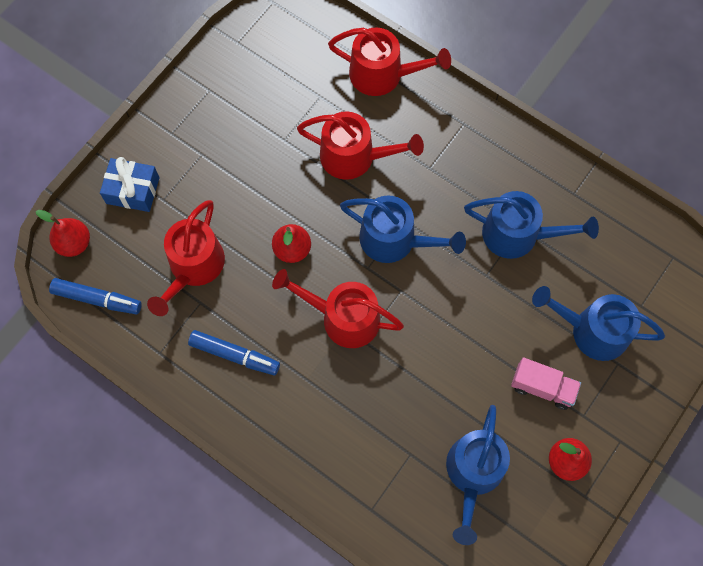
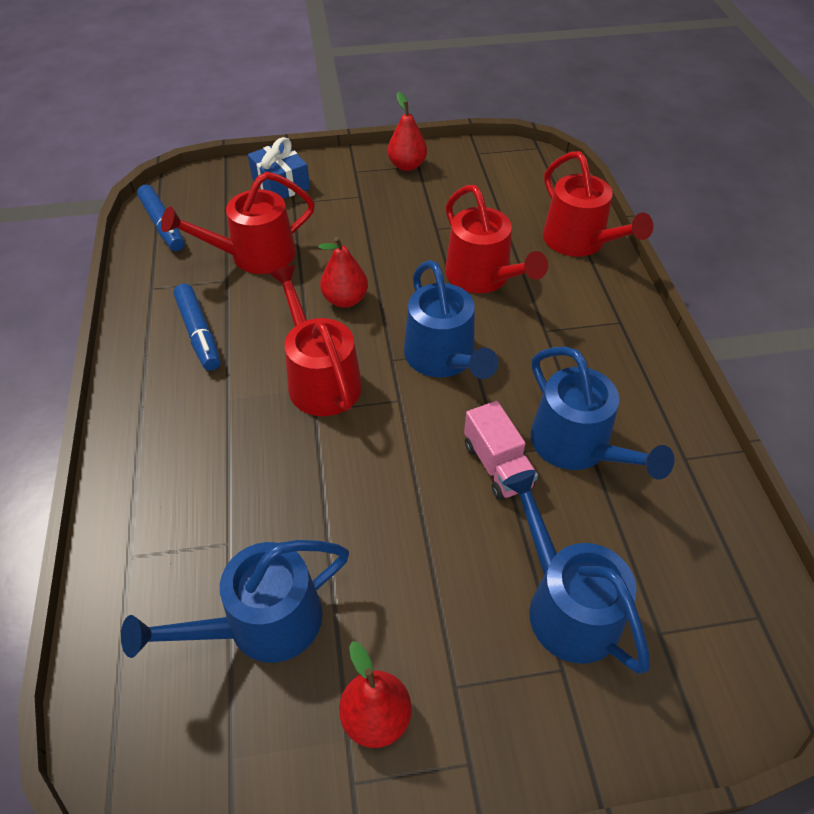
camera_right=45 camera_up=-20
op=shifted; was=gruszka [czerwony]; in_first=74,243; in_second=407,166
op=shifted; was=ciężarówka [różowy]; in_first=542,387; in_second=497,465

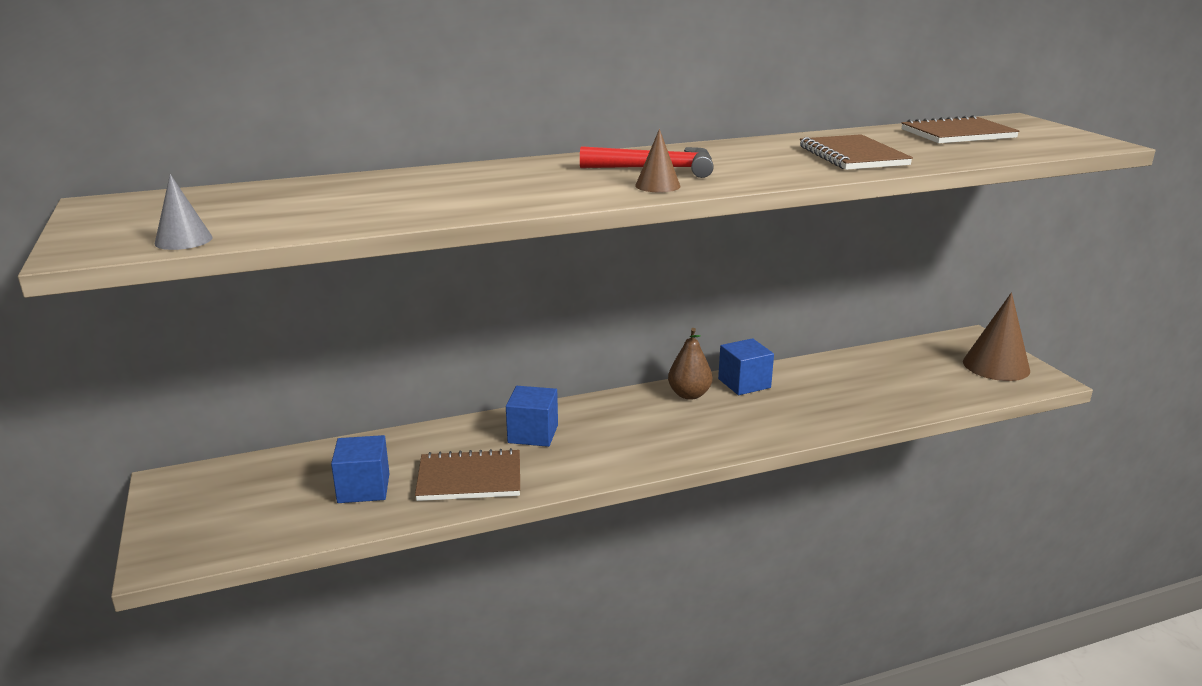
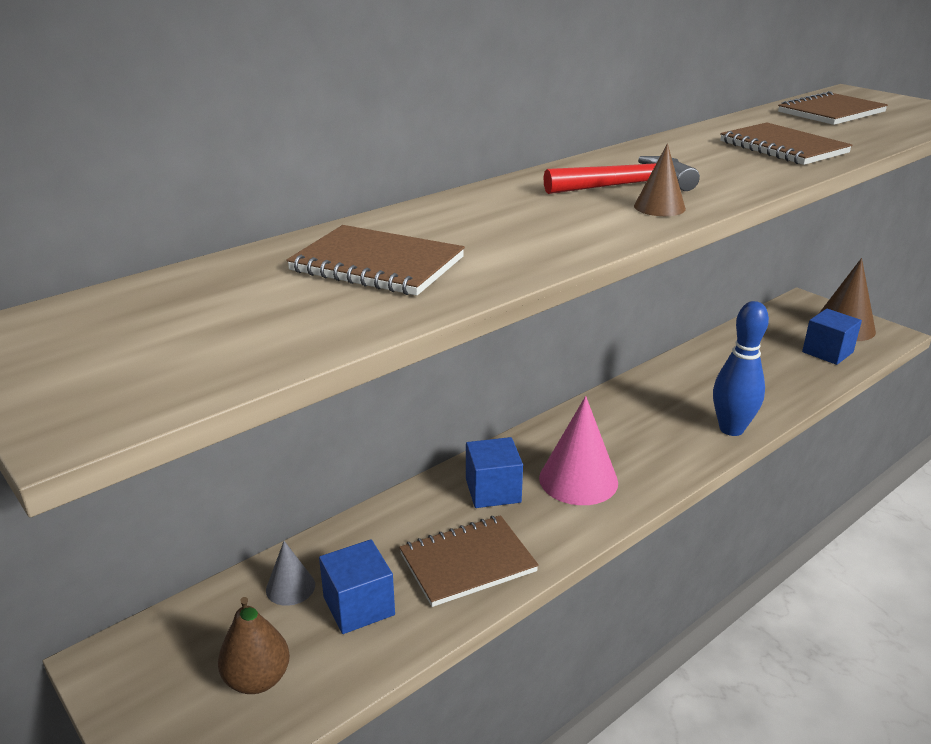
camera_right=-20 camera_up=5
op=shifted; was=stożek [szary]; in_first=183,240; in_second=290,587
op=shifted; was=gruszka [brązowy]; in_first=689,394; in_second=257,679
op=shifted; was=sześcian [niebieski]; in_first=744,383; in_second=827,352
op=new; now=zeszyt [brązowy]; in_second=377,265
op=new; now=kręgiel [niebieski]; in_second=731,429
op=new; now=stożek [różowy]; in_second=578,480

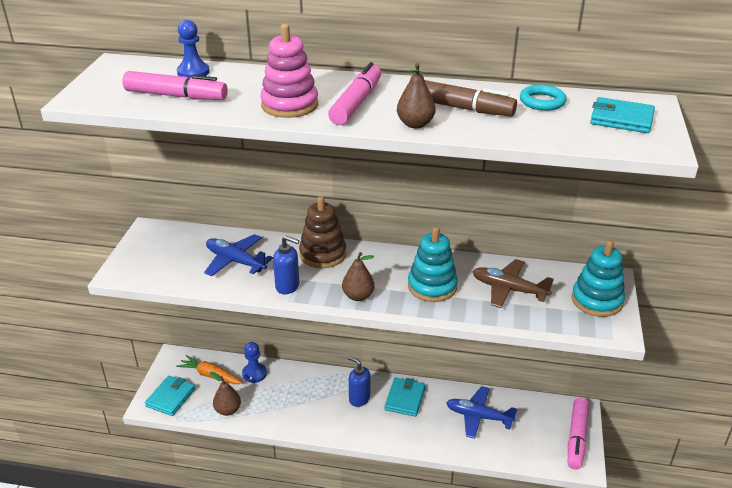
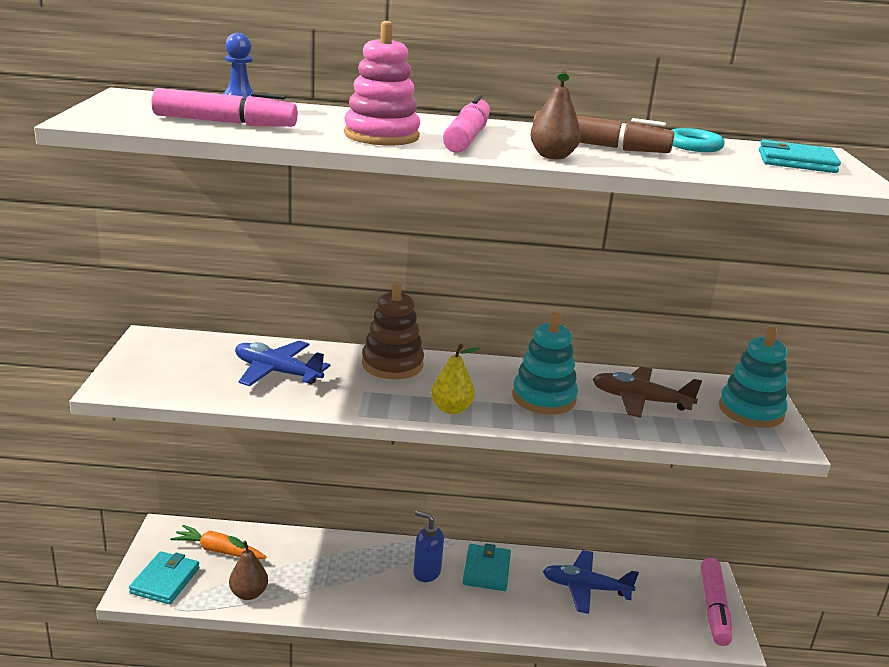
camera_right=-10 camera_up=-10
op=gone; was=dozownik mydła [niebieski]; in_first=288,286
op=repainted; was=gruszka [brązowy]; now=gruszka [żółty]; in_first=358,296; in_second=451,409
op=gone; was=pionek [niebieski]; in_first=254,374

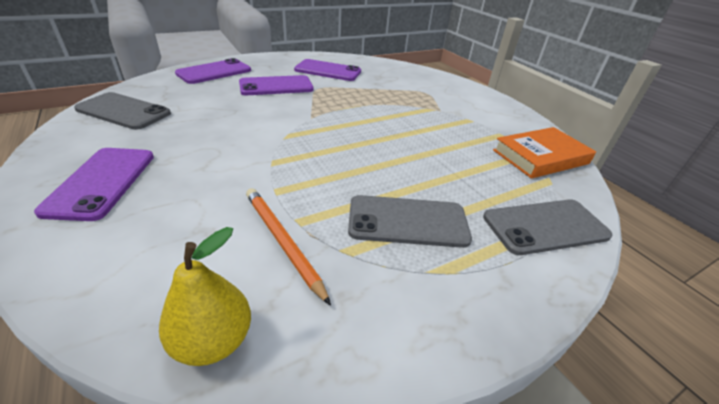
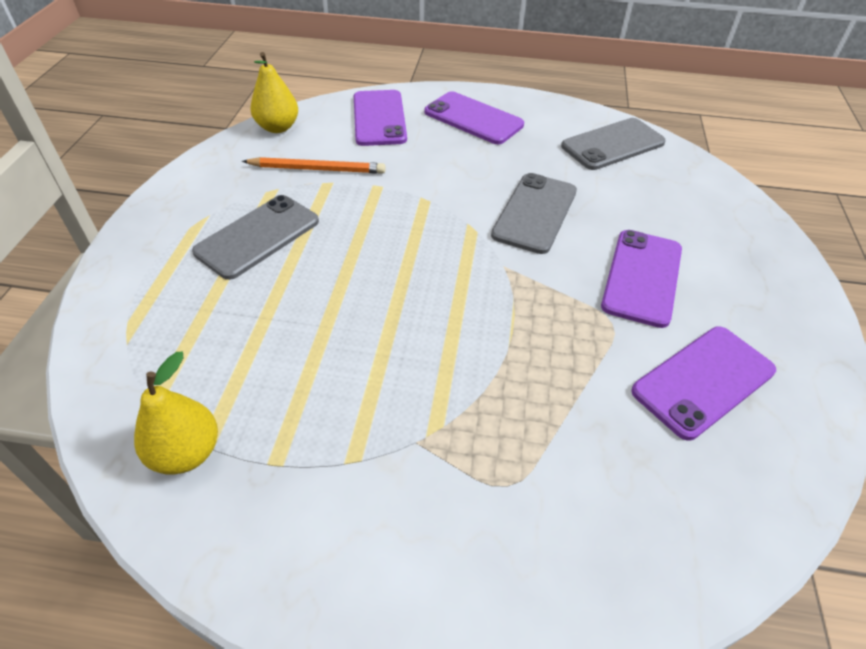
camera_right=130 camera_up=10
op=shifted; was=telefon [fioletowy]; in_first=214,72; in_second=379,118
op=swapped; was=książka [pomarańczowy]; now=gruszka [żółty]; in_first=540,157; in_second=186,453
op=shifted; was=telefon [szary]; in_first=545,226; in_second=535,213

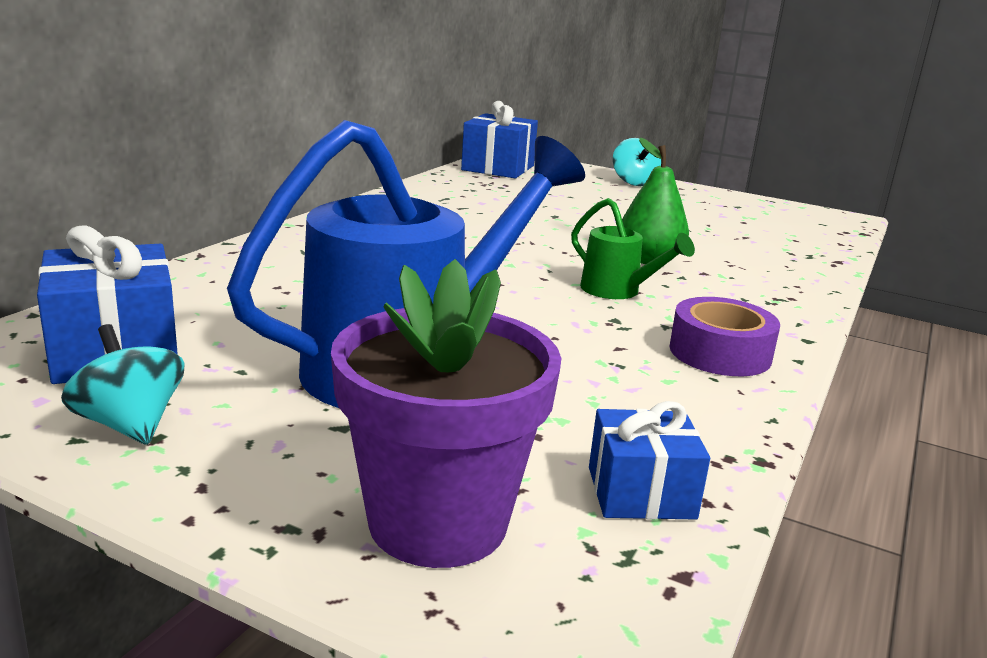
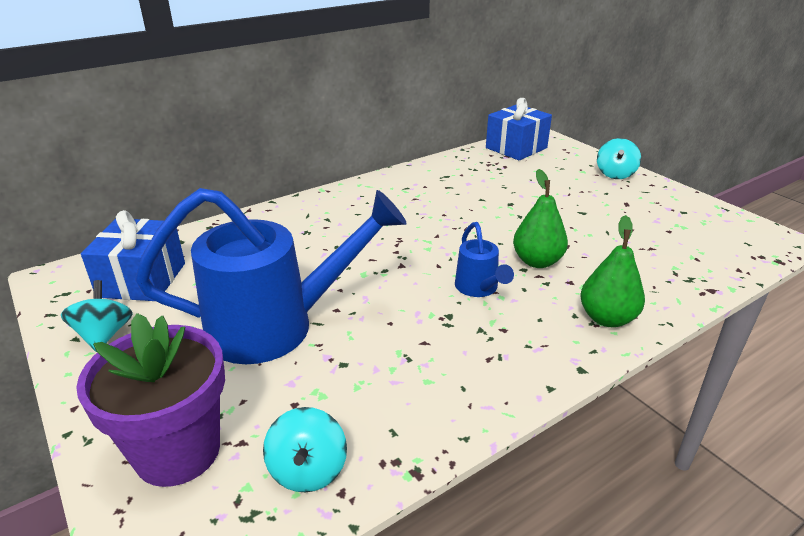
camera_right=30 camera_up=10
op=repainted; was=konewka [zielony]; now=konewka [niebieski]; in_first=617,291; in_second=478,288
op=gone; was=taśma klejąca [fioletowy]; in_first=720,353
op=swapped; was=prezent [niebieski]; now=bączek [turkusowy]; in_first=641,493; in_second=308,470
op=new; now=gruszka [zielony]; in_second=607,318

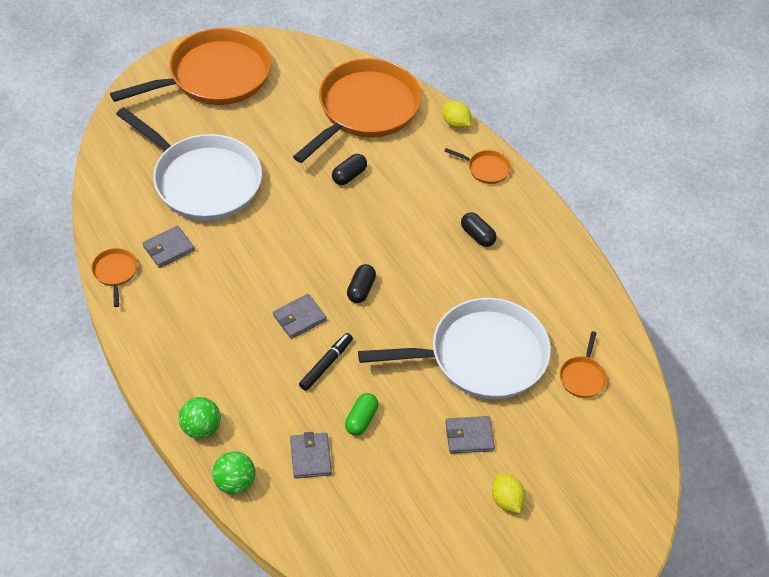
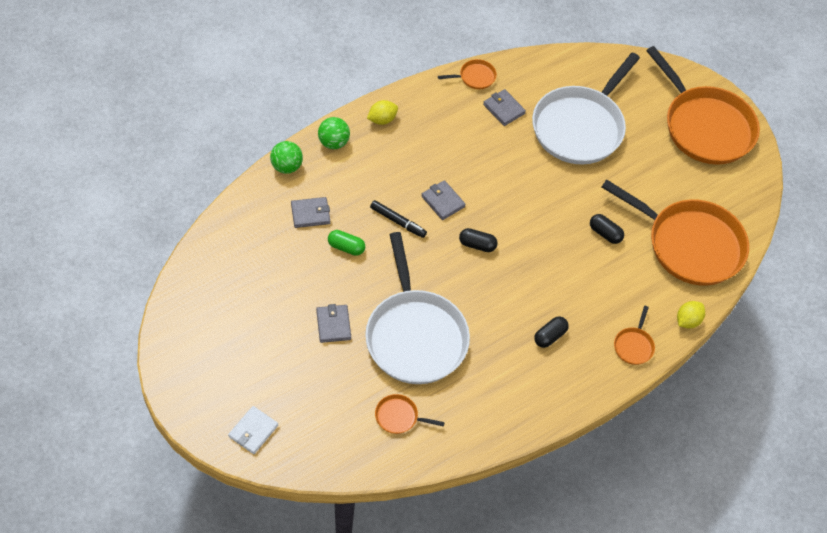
camera_right=85 camera_up=5
op=shifted; was=cytryna [żółty]; in_first=506,500; in_second=382,119
op=new; now=portfel [biały]; in_second=253,431

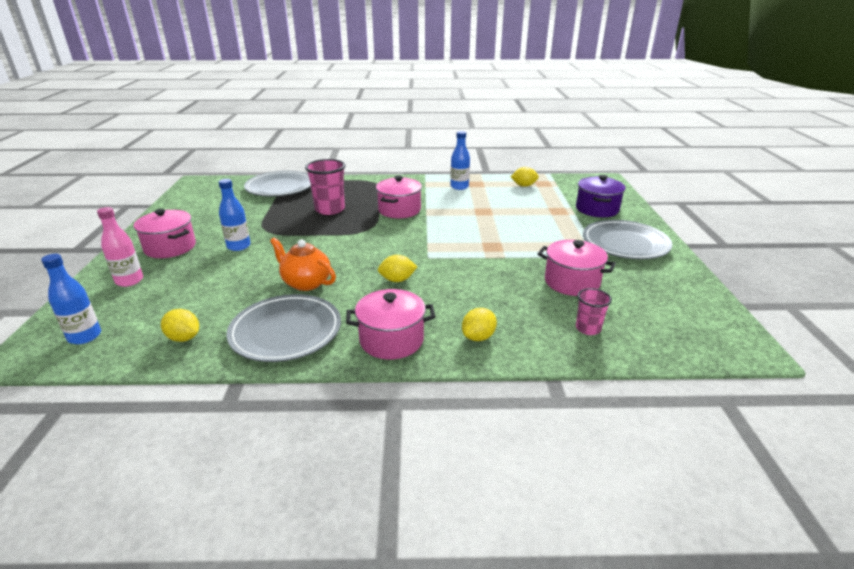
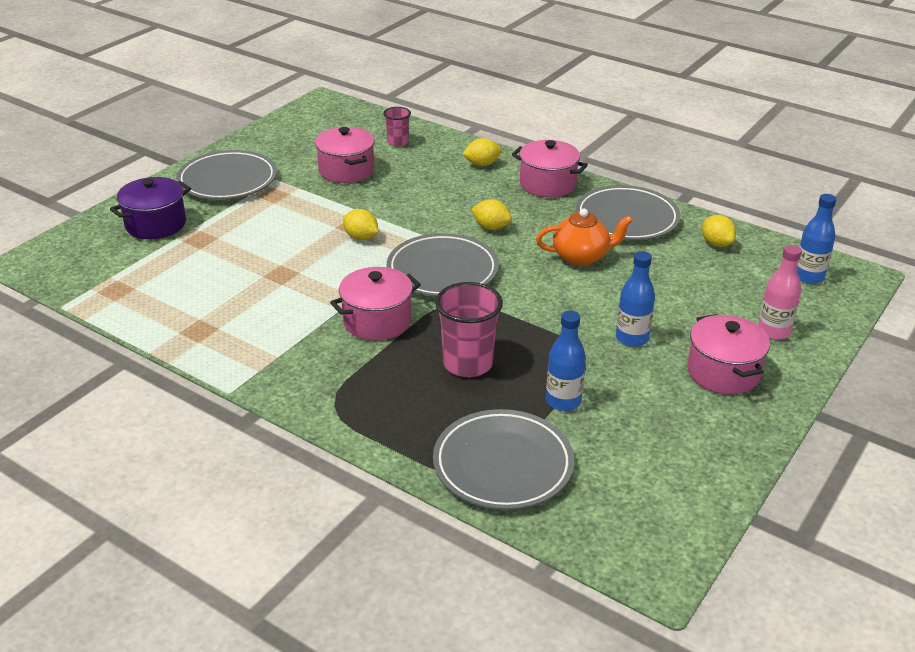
camera_right=-145 camera_up=5
op=shifted; was=butelka [niebieski]; in_first=459,187; in_second=563,401
op=shifted; was=cytryna [żółty]; in_first=524,186; in_second=361,237
op=rotated; was=imbryk [pomarańczowy]; in_first=306,283; in_second=581,257; clockwise=-75
op=new; now=talerz [szary]; in_second=442,271

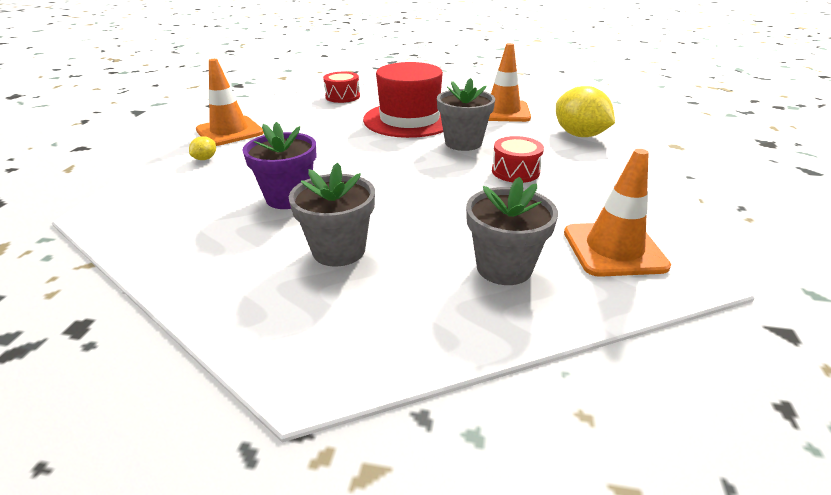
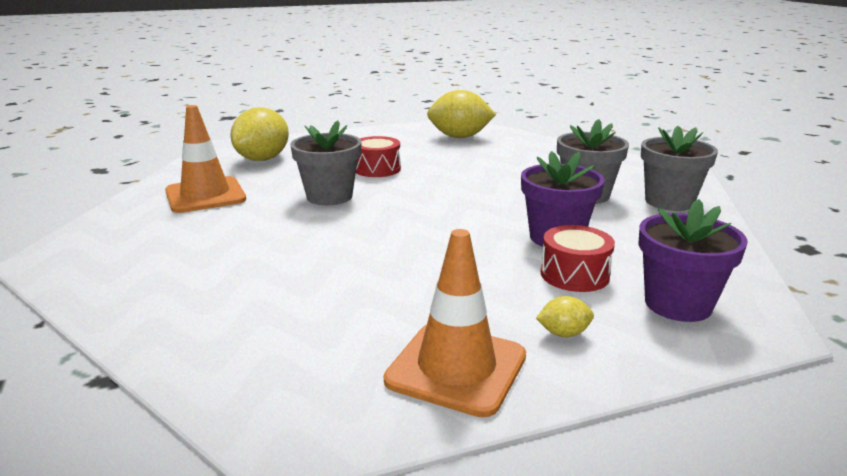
camera_right=-120 camera_up=-10
op=gone; was=kapelusz [czerwony]; in_first=409,119
op=shifted; was=bęben [czerwony]; in_first=342,96; in_second=574,274
op=swapped; was=pachołek [pomarańczowy]; now=cytryna [żółty]; in_first=614,249; in_second=459,137
op=shifted; was=doniczka [szary]; in_first=504,267; in_second=669,202
op=new; now=doniczka [fioletowy]; in_second=678,304

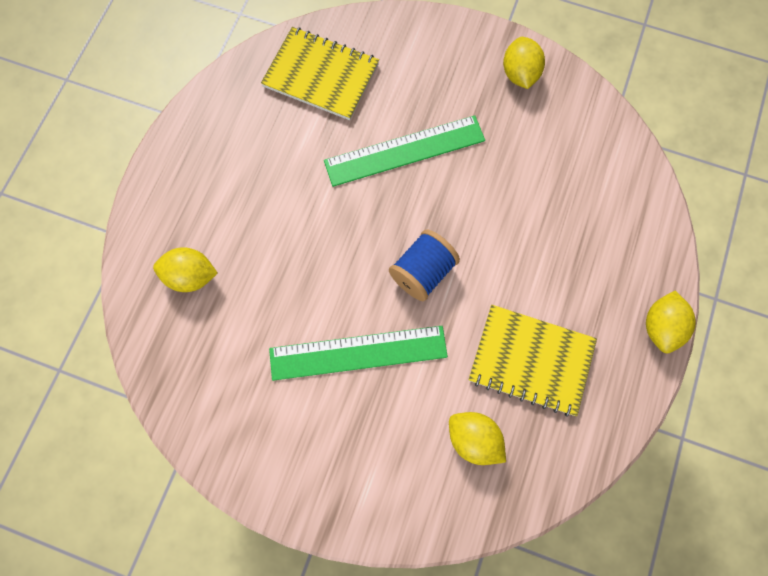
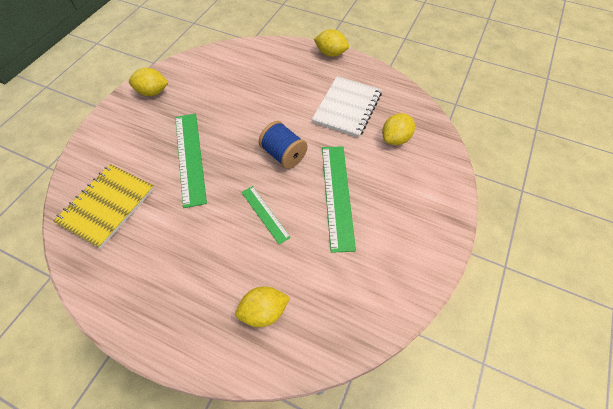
camera_right=-85 camera_up=-15
op=rotated; was=cytryna [żółty]; in_first=190,276; in_second=264,312; clockwise=60
op=repainted; was=zeszyt [żółty]; now=zeszyt [biały]; in_first=531,360; in_second=347,108
op=new; now=linijka [zielony]; in_second=265,214

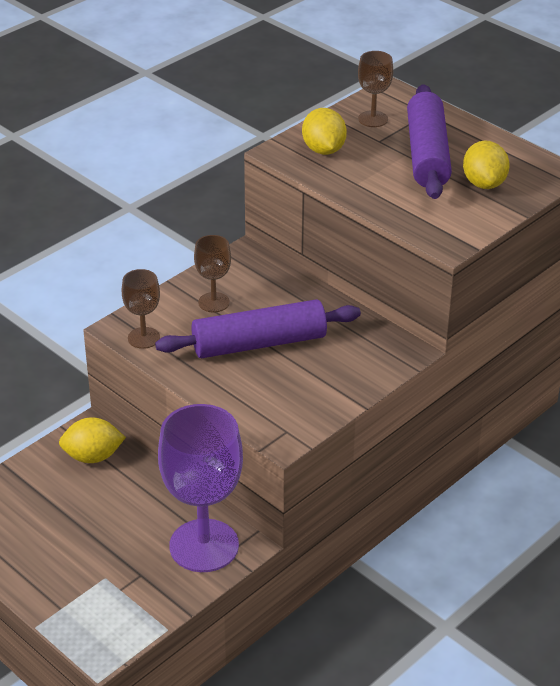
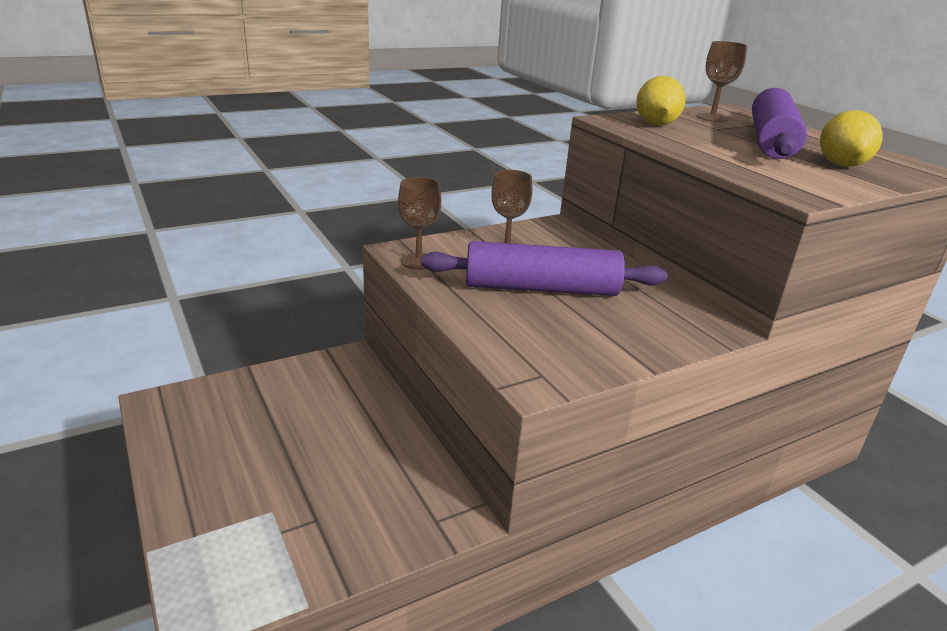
camera_right=15 camera_up=-10
op=gone; was=kielich [fioletowy]; in_first=204,546
op=gone; was=cytryna [żółty]; in_first=93,456

